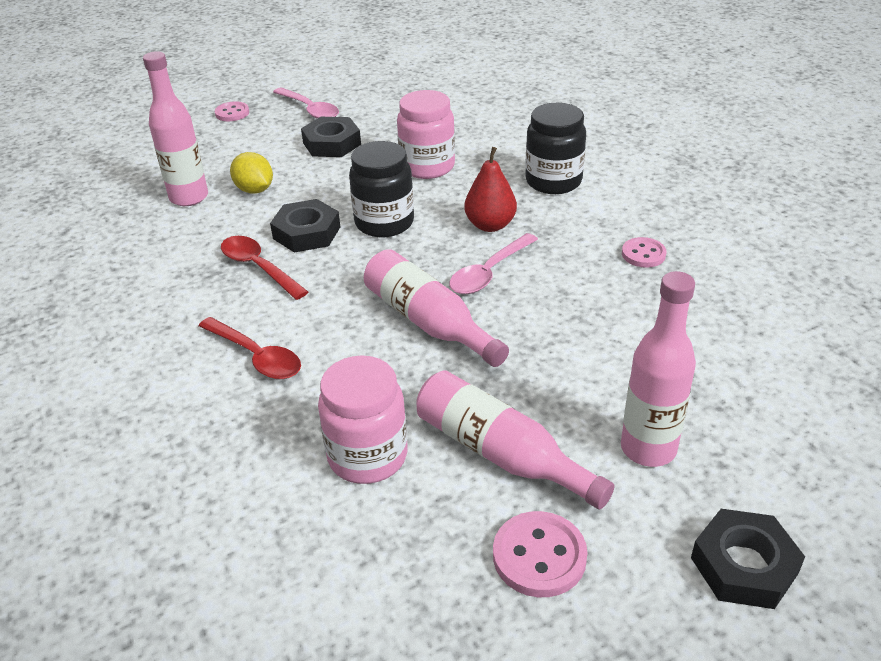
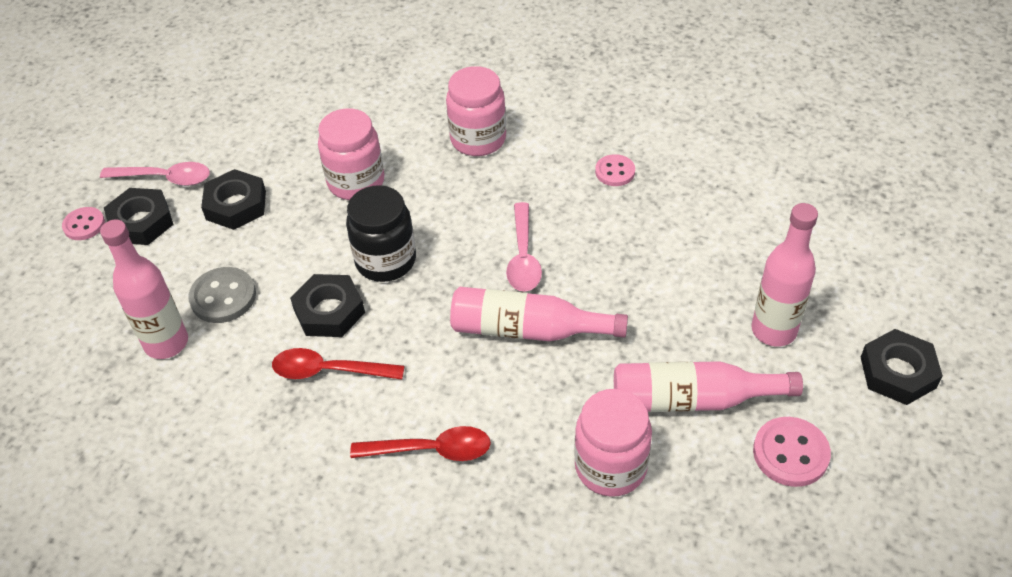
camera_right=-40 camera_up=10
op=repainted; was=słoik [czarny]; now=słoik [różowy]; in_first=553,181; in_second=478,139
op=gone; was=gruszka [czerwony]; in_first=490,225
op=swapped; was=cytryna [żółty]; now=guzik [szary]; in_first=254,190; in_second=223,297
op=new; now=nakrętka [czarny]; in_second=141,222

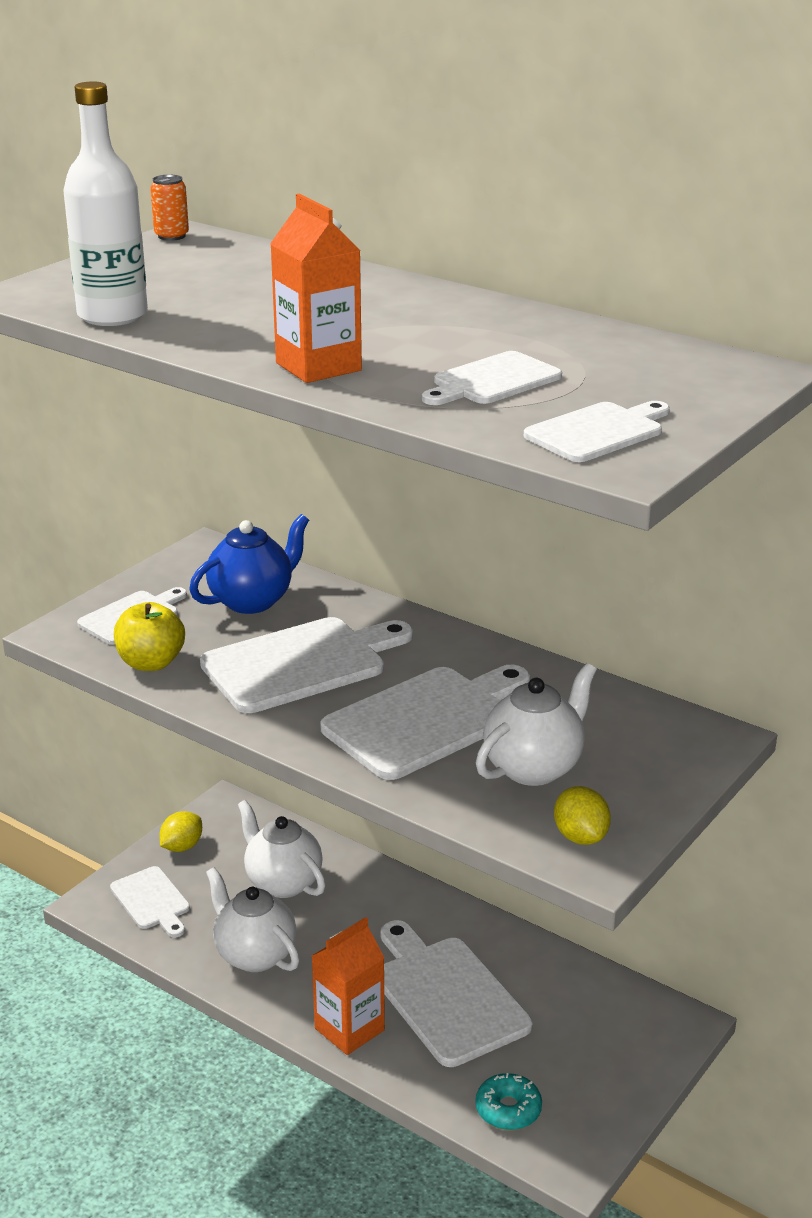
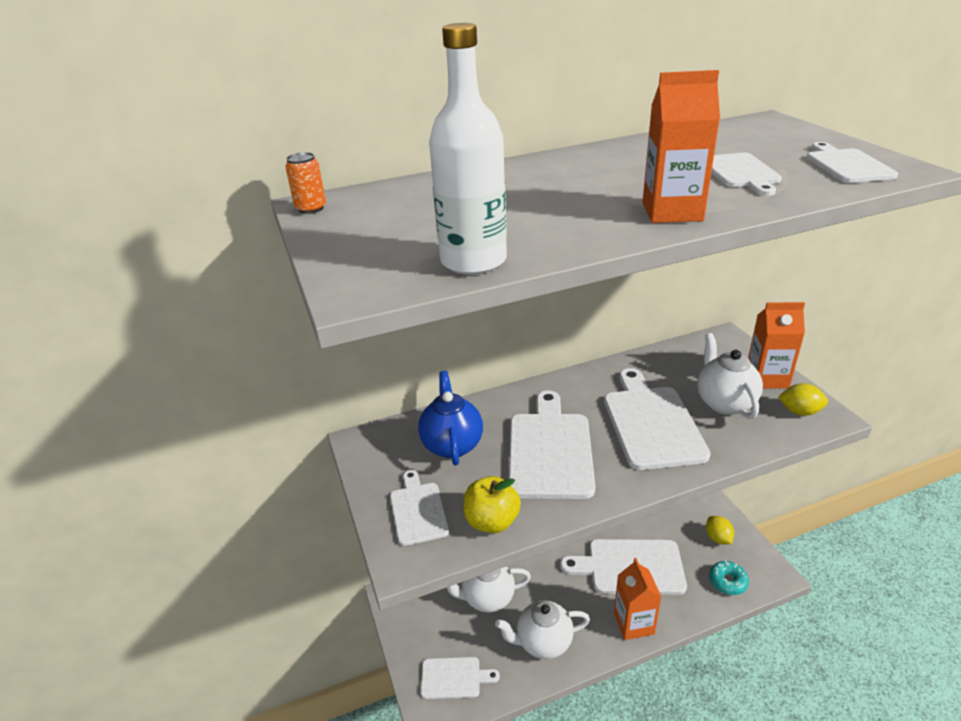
camera_right=-55 camera_up=5
op=shifted; was=cytryna [żółty]; in_first=182,846; in_second=718,538
op=new; now=karton mleka [pomarańczowy]; in_second=767,378

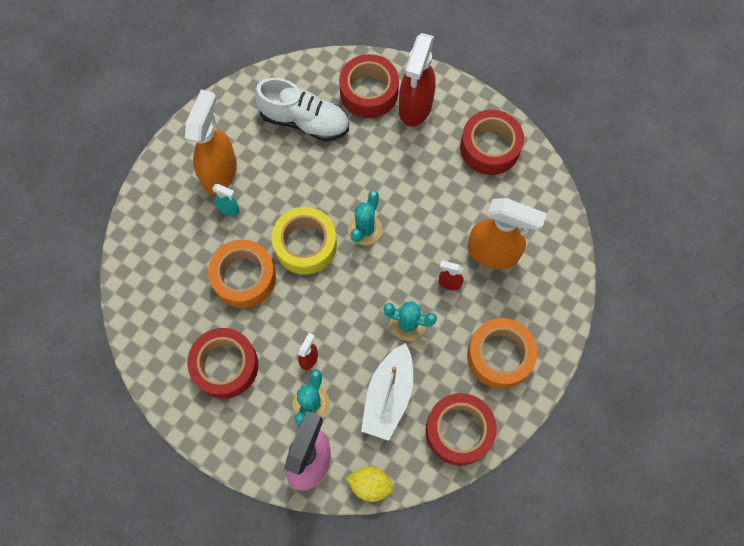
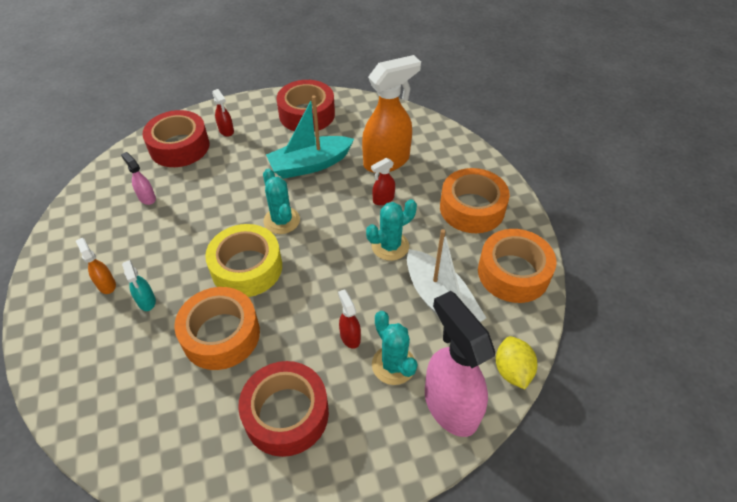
camera_right=-50 camera_up=-20
op=scaled; was=spryskiwacz [czerwony]; in_first=415,107; in_second=226,131; ratio=0.45
op=swapped; was=but [biały]; now=spryskiwacz [różowy]; in_first=304,121; in_second=147,198
op=scaled; was=spryskiwacz [pomarańczowy]; in_first=220,172; in_second=106,284; ratio=0.45
op=rotated; was=spryskiwacz [turkusowy]; in_first=229,209; in_second=146,301; clockwise=90
op=repainted; was=taśma klejąca [czerwony]; now=taśma klejąca [pomarańczowy]; in_first=459,431; in_second=513,273
op=rotated; was=cytryna [żółty]; in_first=370,485; in_second=512,370; clockwise=-60
op=new; now=łódka [turkusowy]; in_second=310,165

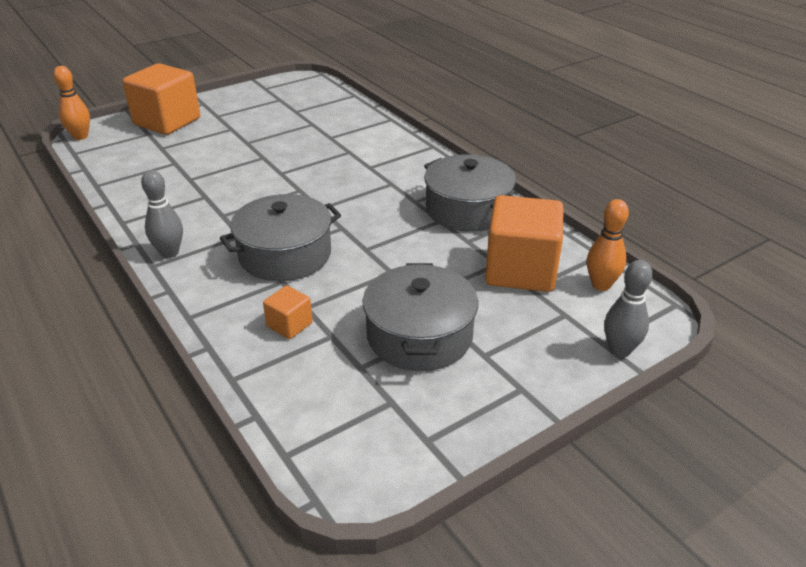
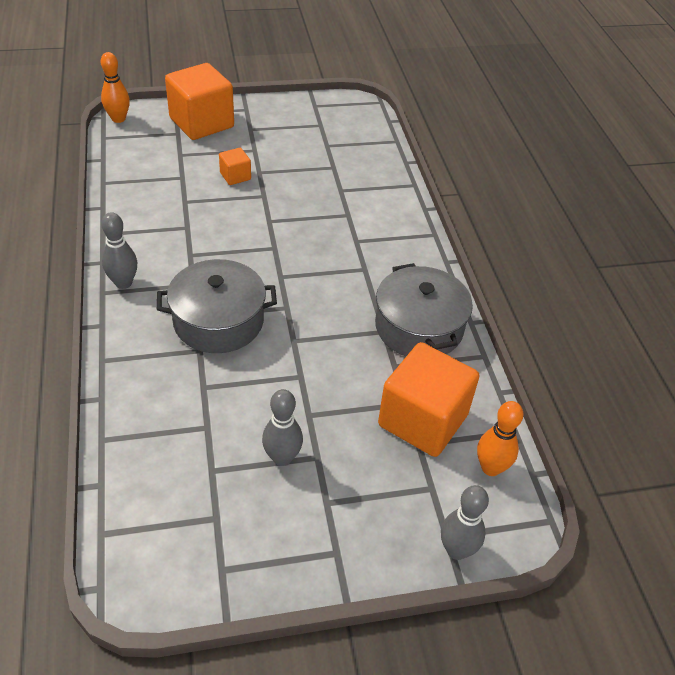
camera_right=20 camera_up=10
op=swapped; was=garnek [szary]; now=kręgiel [szary]; in_first=419,335; in_second=282,457
op=shifted; was=sześcian [pomarańczowy]; in_first=289,325; in_second=235,176

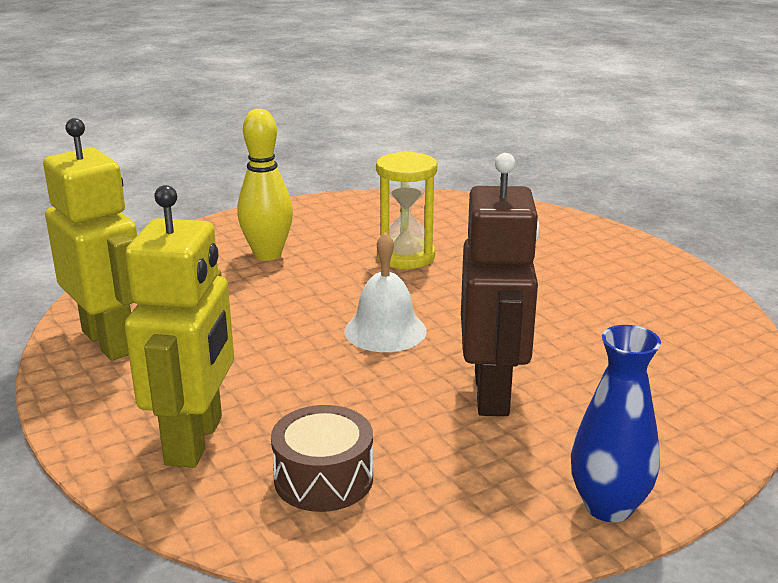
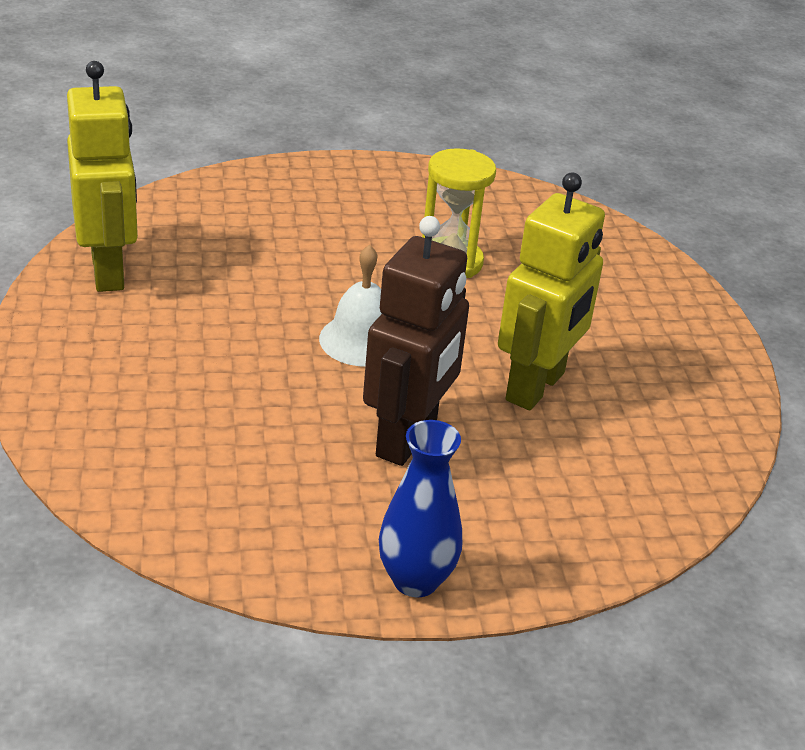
camera_right=20 camera_up=10
op=gone; was=kręgiel [żółty]; in_first=268,255
op=shifted; was=robot [żółty]; in_first=195,440; in_second=536,387
op=gone; was=bęben [brązowy]; in_first=323,478

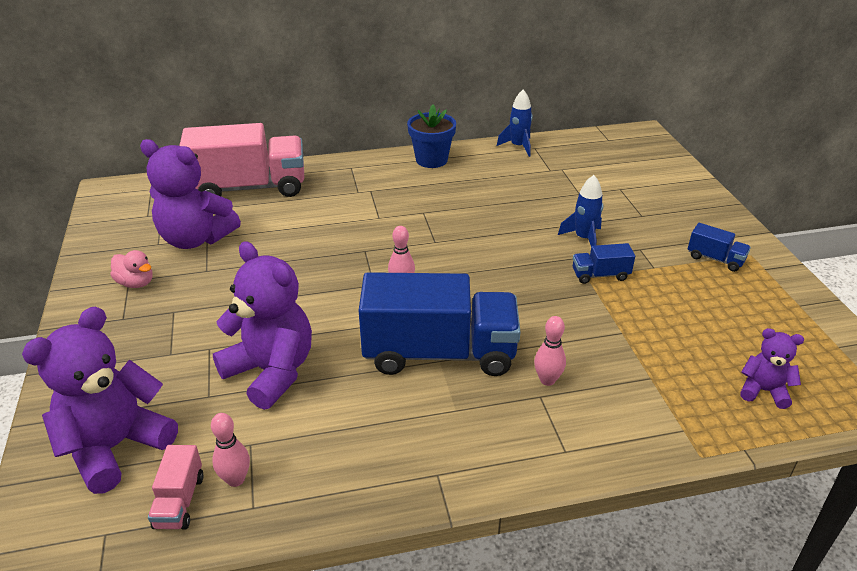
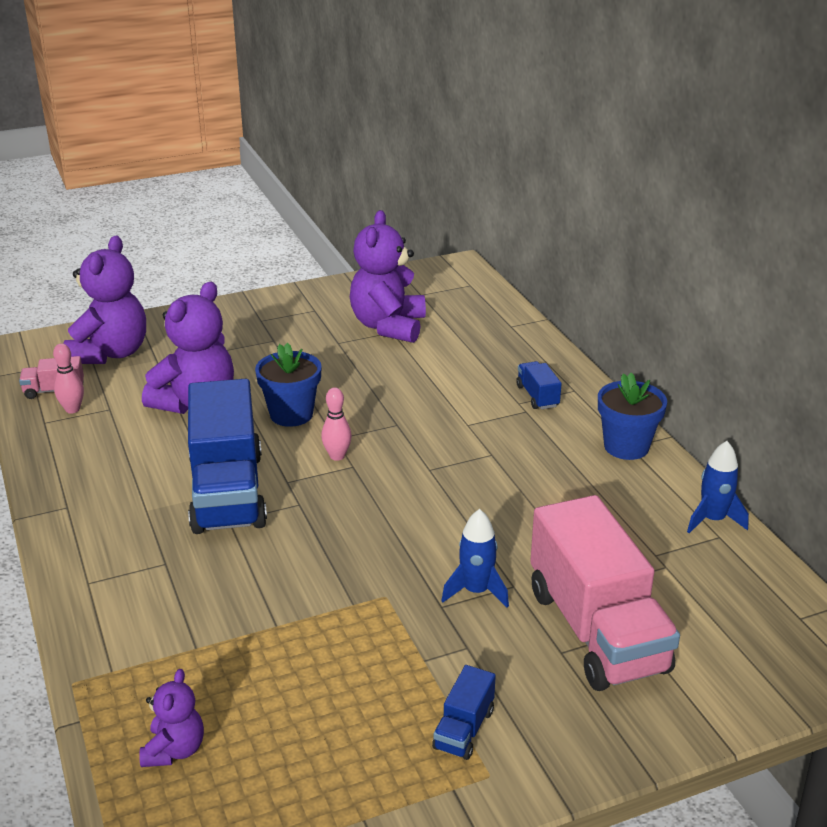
camera_right=80 camera_up=-5
op=shifted; was=ciężarówka [różowy]; in_first=249,188; in_second=596,630
op=shifted; was=ciężarówka [niebieski]; in_first=600,275; in_second=537,396
op=gone; was=kaczka [różowy]; in_first=136,283
op=rotated; was=miś [fioletowy]; in_first=116,446; in_second=111,353; clockwise=75
op=gone; was=kręgiel [różowy]; in_first=547,380
op=new; now=doniczka [niebieski]; in_second=291,414

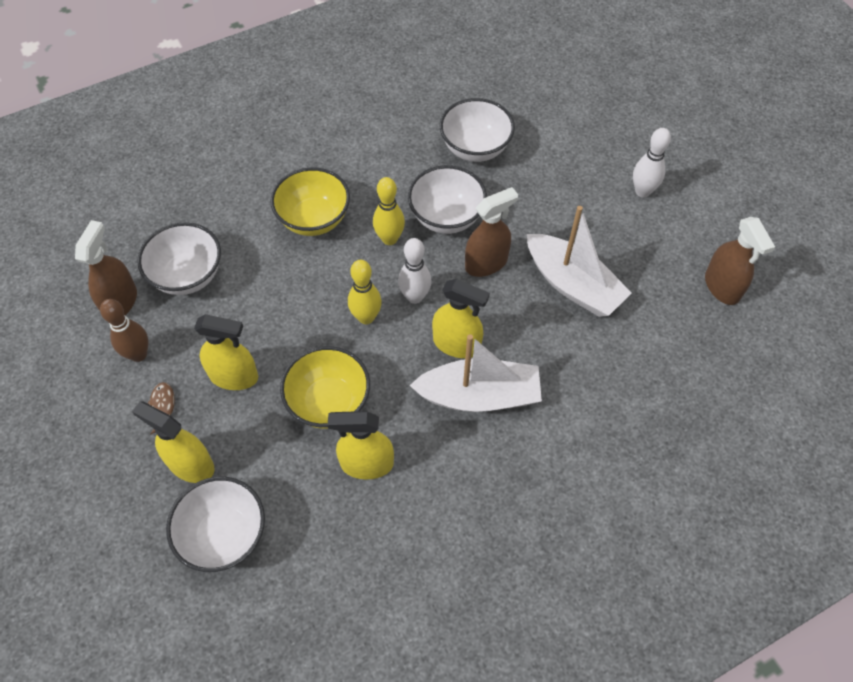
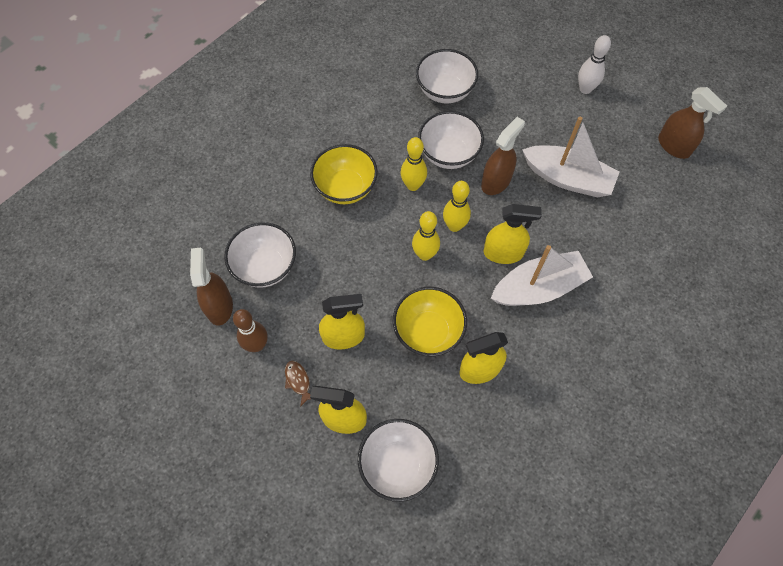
camera_right=-20 camera_up=5
op=repainted; was=kręgiel [biały]; now=kręgiel [żółty]; in_first=415,297; in_second=454,226

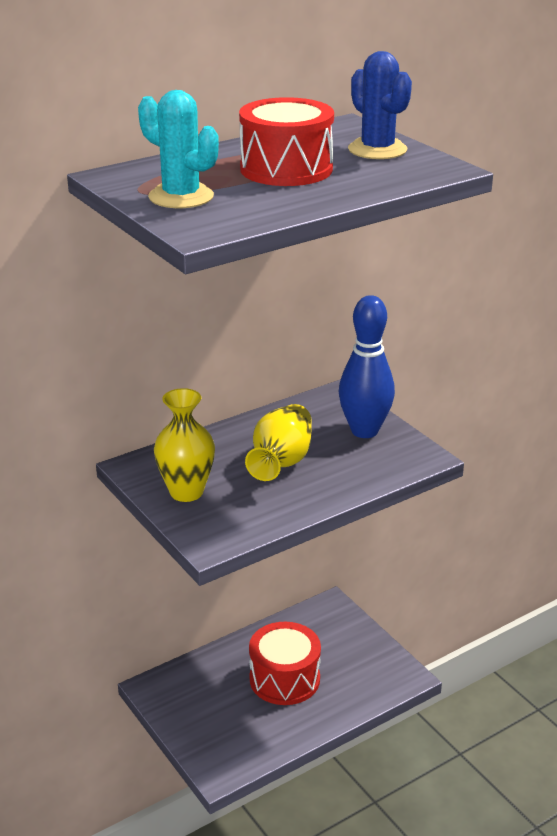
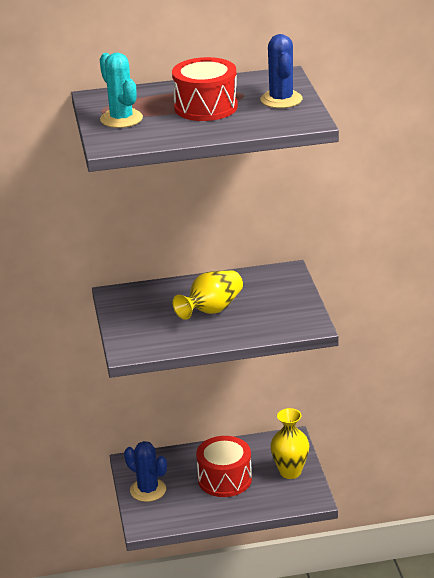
camera_right=25 camera_up=0
op=gone; was=kręgiel [niebieski]; in_first=364,431
op=shifted; was=wazon [żółty]; in_first=186,492; in_second=290,472
op=new; now=kaktus [niebieski]; in_second=148,490

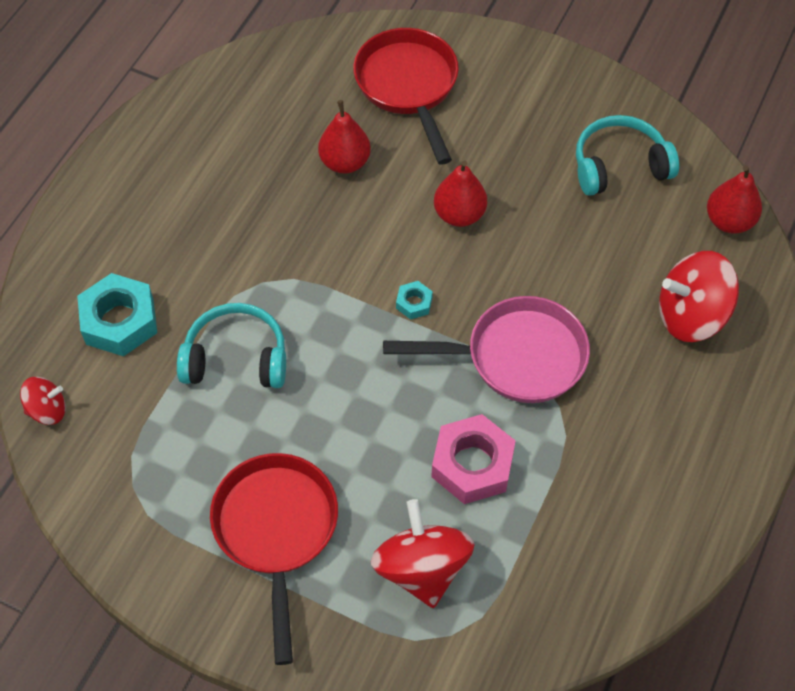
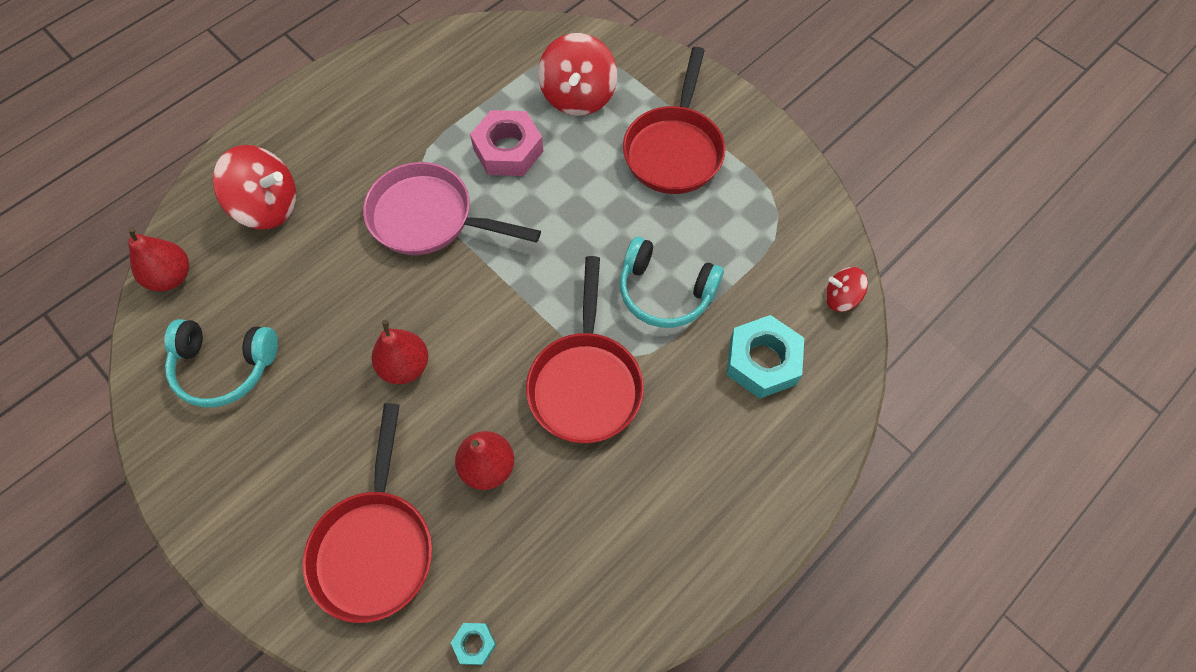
camera_right=-160 camera_up=5
op=shifted; was=nakrętka [turkusowy]; in_first=414,303; in_second=474,644
op=new; now=patelnia [czerwony]; in_second=585,383

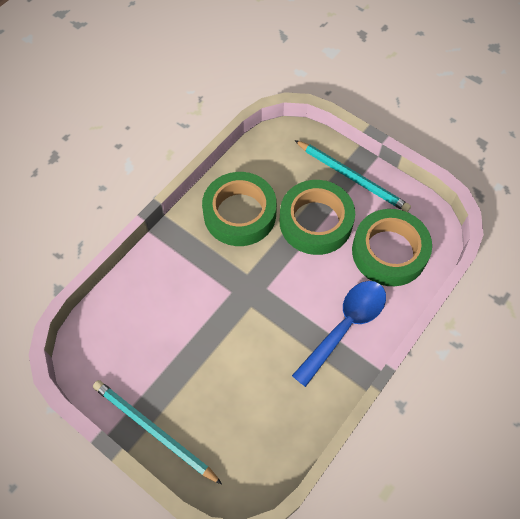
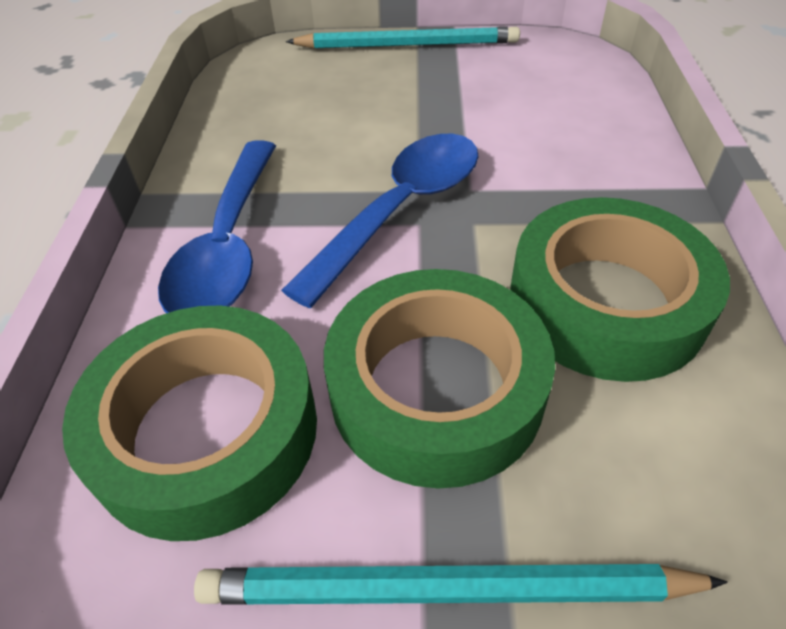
camera_right=145 camera_up=-15
op=new; now=łyżka [niebieski]; in_second=400,210

